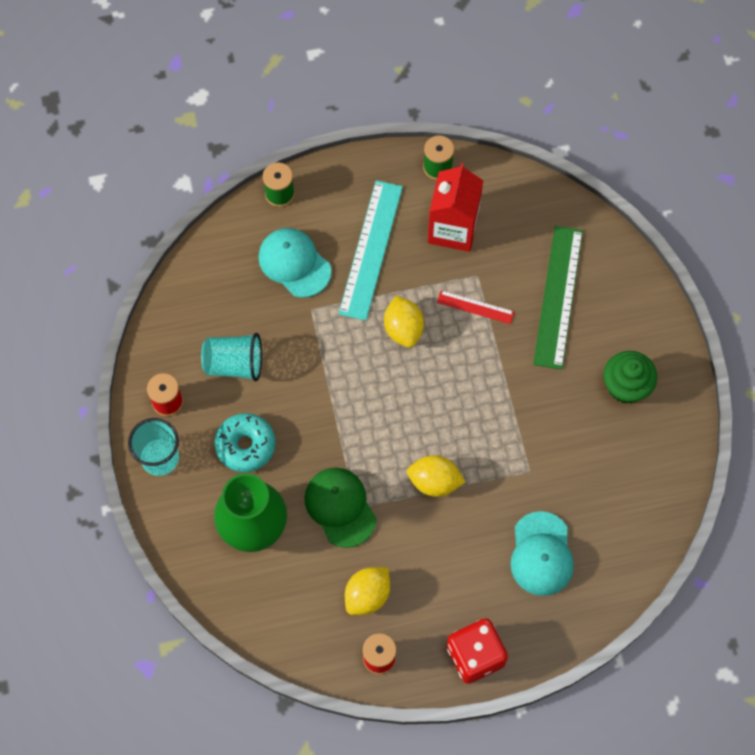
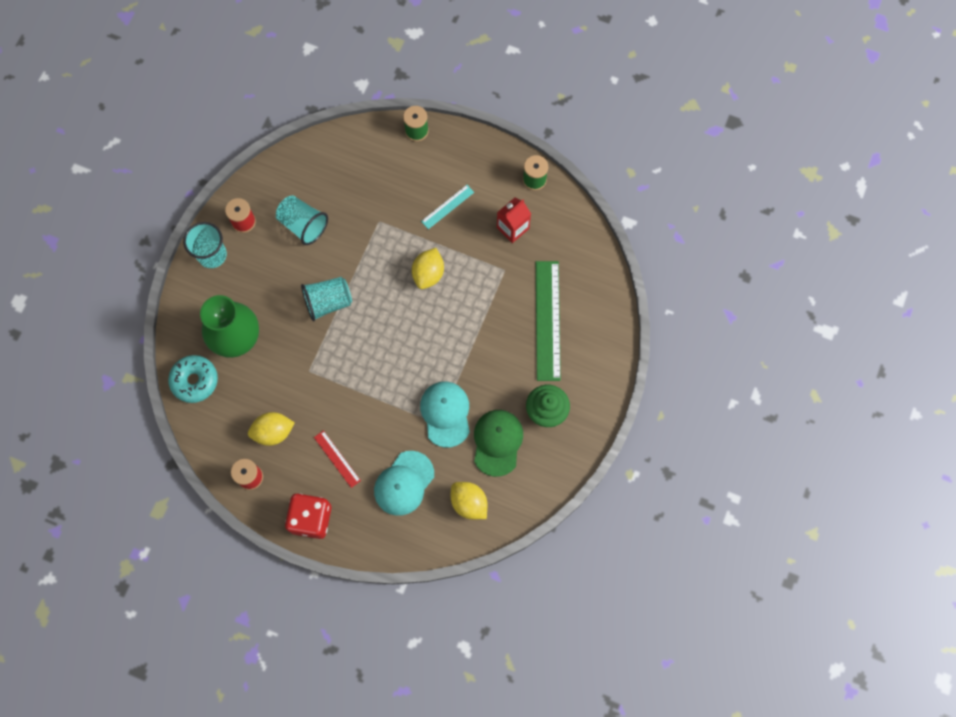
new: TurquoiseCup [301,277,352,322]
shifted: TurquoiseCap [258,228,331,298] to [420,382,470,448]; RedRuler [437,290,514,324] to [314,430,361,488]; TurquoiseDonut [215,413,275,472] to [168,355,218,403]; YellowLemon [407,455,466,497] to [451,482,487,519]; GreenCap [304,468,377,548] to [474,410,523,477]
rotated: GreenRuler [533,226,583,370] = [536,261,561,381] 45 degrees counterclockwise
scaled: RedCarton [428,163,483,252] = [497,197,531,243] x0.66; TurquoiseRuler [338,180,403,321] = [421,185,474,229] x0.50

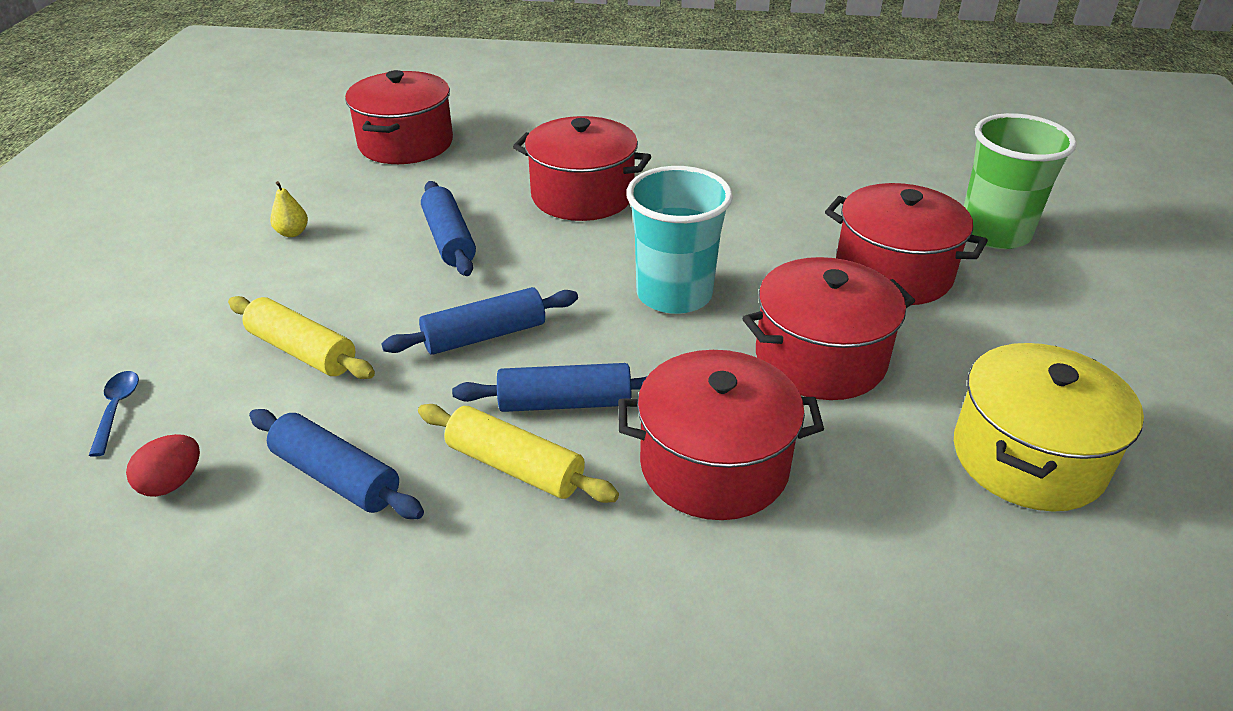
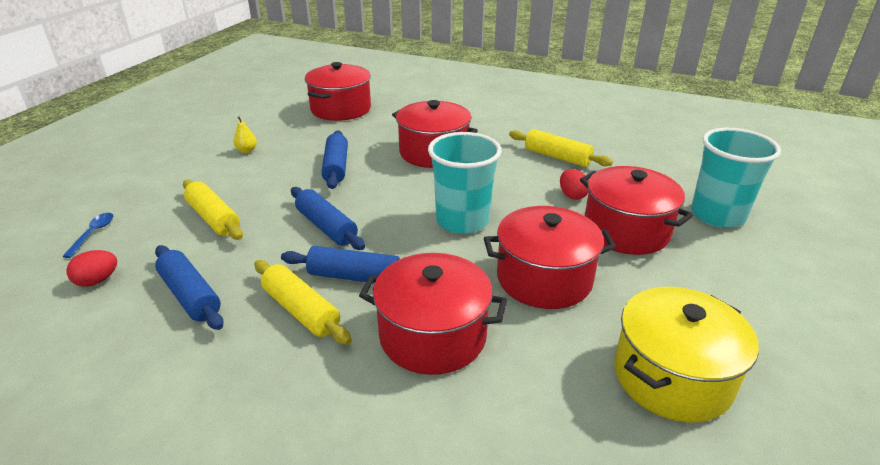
new: YellowRollingPin [509,129,613,167]; RedEgg [560,169,589,200]
repainted: GreenCup [964,113,1077,249] to TurquoiseCup [691,128,781,228]
rotated: BlueRollingPin [381,287,578,355] = [291,187,365,250] 60 degrees clockwise

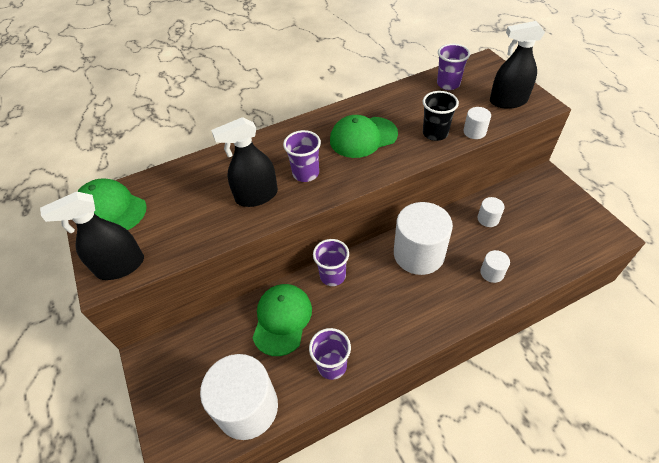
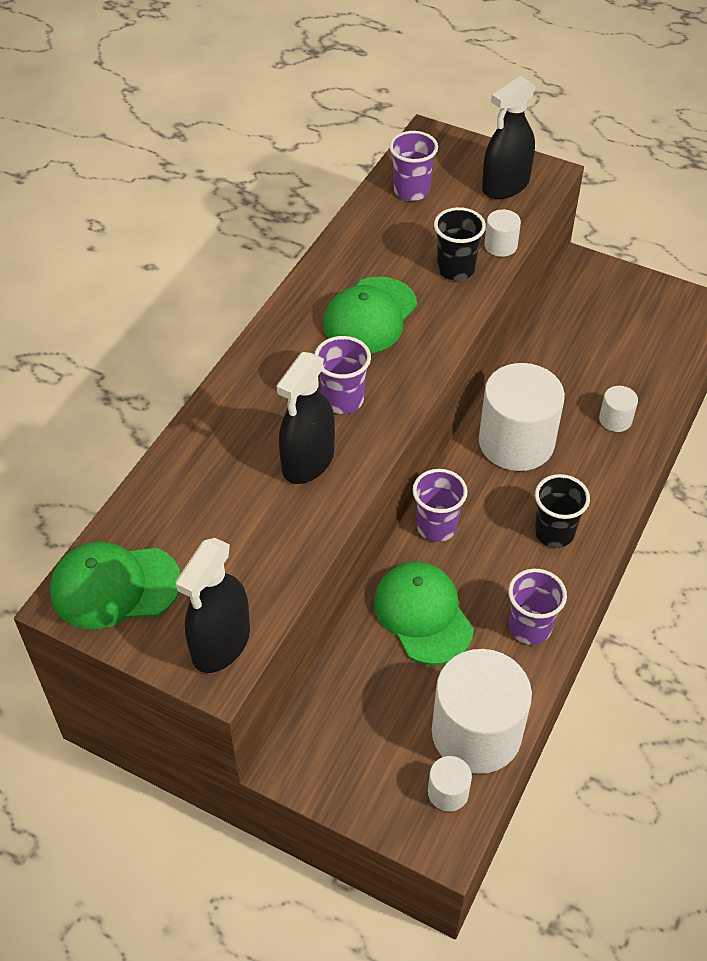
new: BlackCup [534,474,590,548]
shifted: WhiteCylinder [477,197,504,227] to [428,756,472,811]

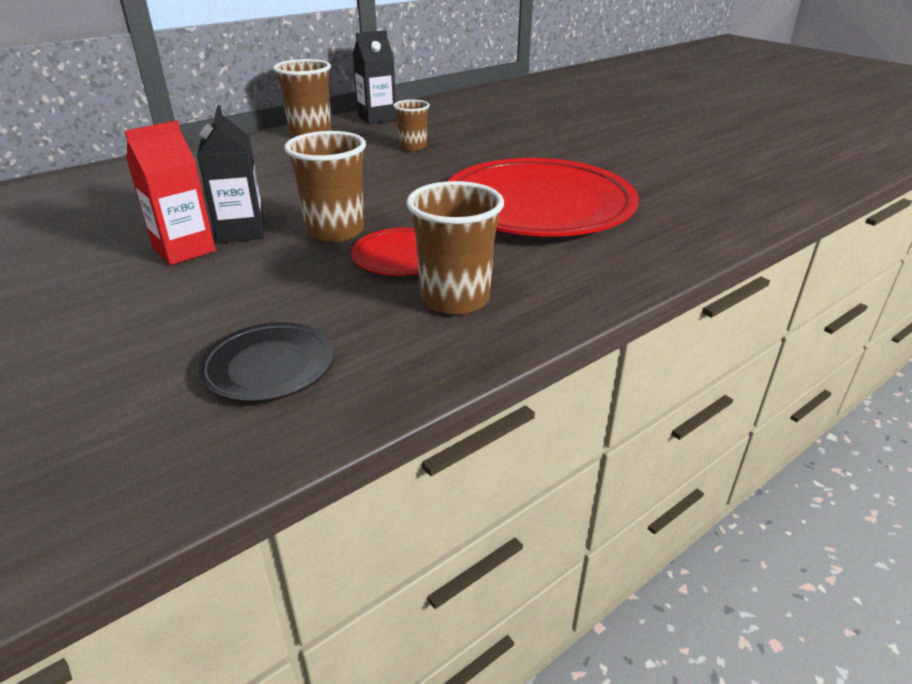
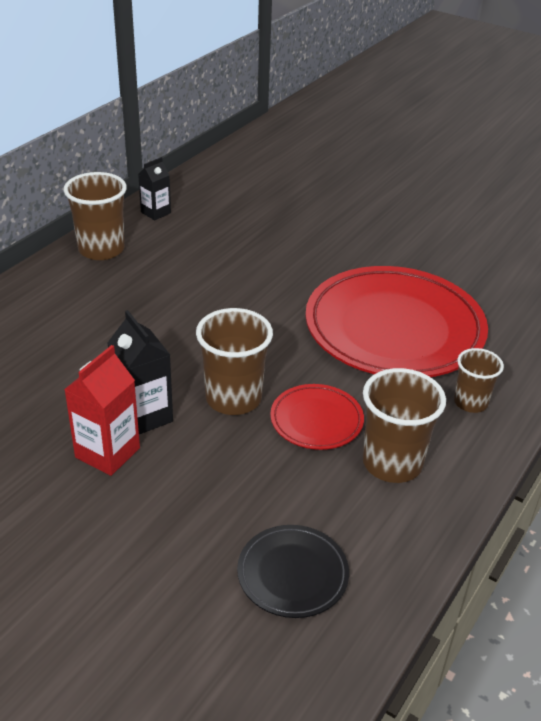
shifted: BrownCup [393,100,430,151] to [454,348,504,413]
scaled: BlackCarton [353,30,397,124] = [138,157,171,220] x0.65

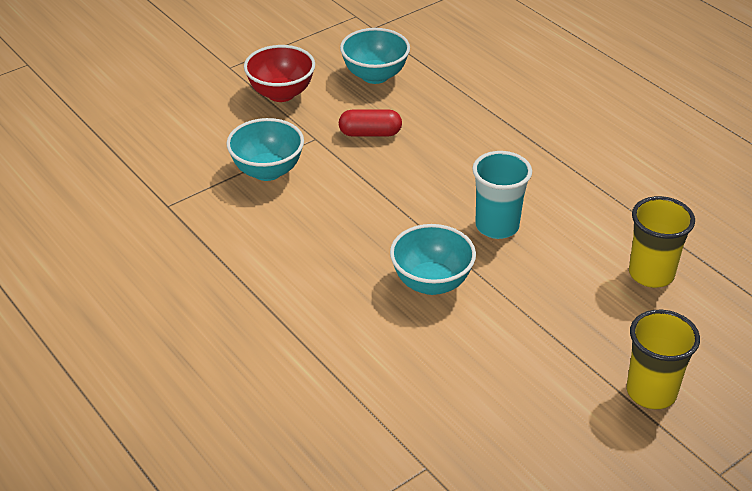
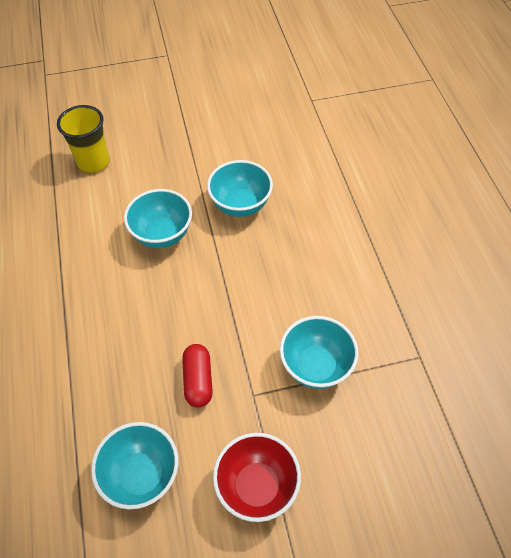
gone: YellowCup [627,310,700,409]
swapped: TurquoiseCup [472,151,532,239] to TurquoiseBowl [124,189,192,248]
rotated: RedCapsule [339,109,402,137] = [182,344,213,408] 60 degrees clockwise

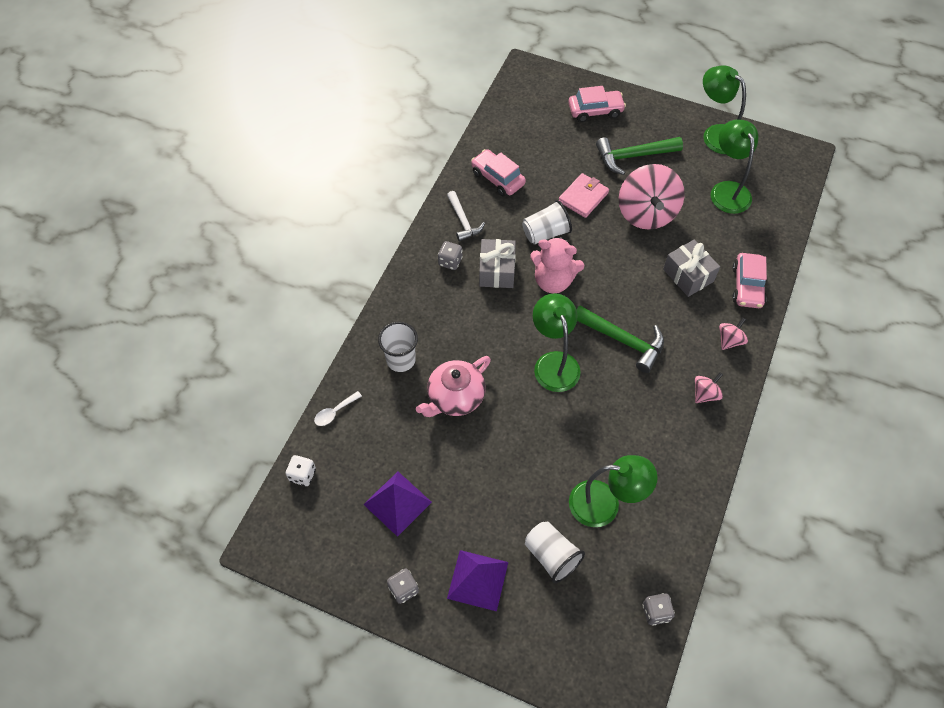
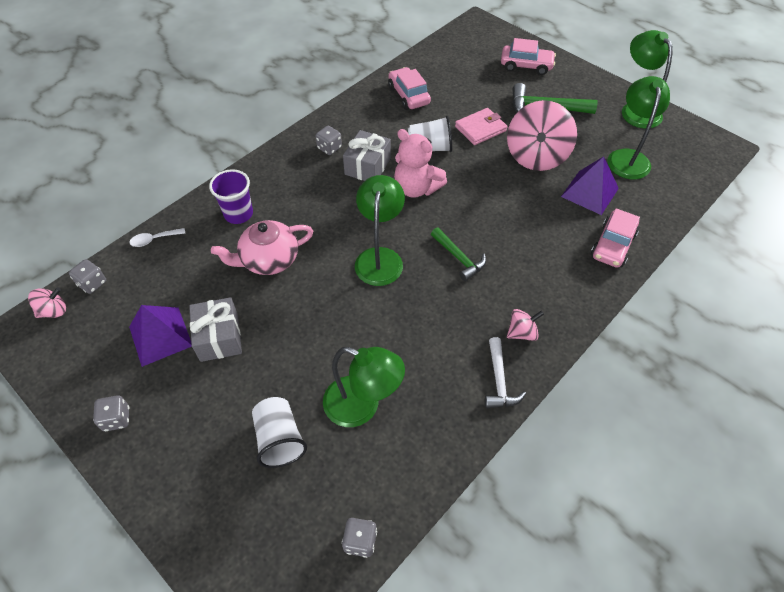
shifted: WhiteHammer [447,191,485,242] to [485,337,526,408]; GreyGift [663,239,720,297] to [189,297,242,362]; PinkSpinningTop [719,318,748,350] to [28,287,66,318]; PurplePyramid [447,550,508,611] to [561,156,619,215]
repainted: WhiteCup [378,322,418,372] to PurpleCup [209,169,253,224]; WhiteDice [286,455,316,486] to GreyDice [69,259,106,294]
scaled: GreenHammer [576,306,664,373] = [431,228,486,281] x0.66

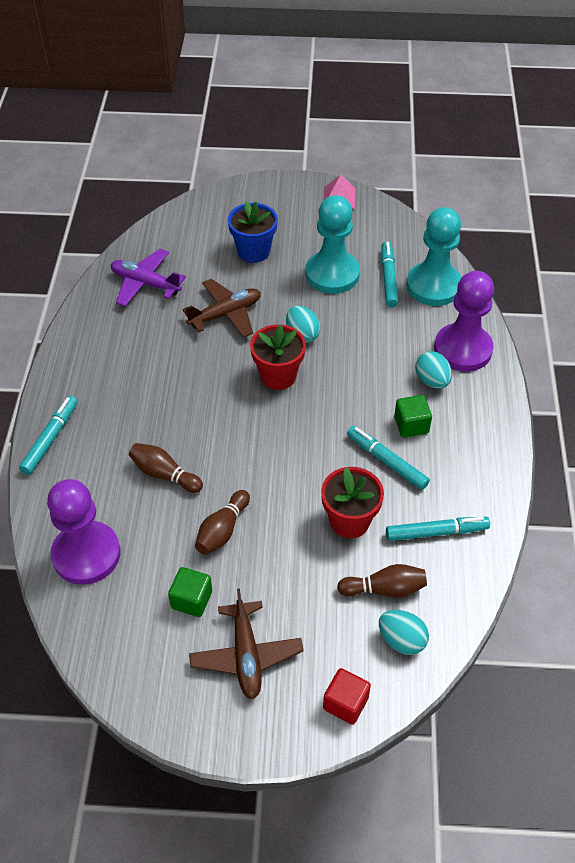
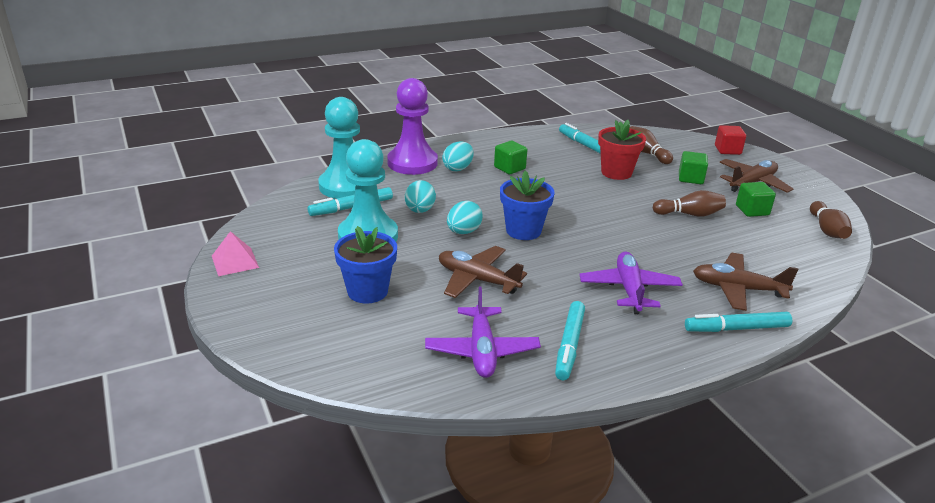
gone: PurplePawn [47,479,120,585]
new: GreenCube [679,151,708,184]; PurplePlane [580,251,683,314]; BrownPlane [693,253,798,311]
shifted: TurquoiseMarker [347,426,430,490] to [555,301,585,380]; BrownBowlingPin [129,443,203,493] to [810,201,852,239]; TurquoiseEgg [379,610,429,655] to [405,180,436,213]
repainted: RedFlowerPot [250,324,306,390] to BlueFlowerPot [500,171,555,240]

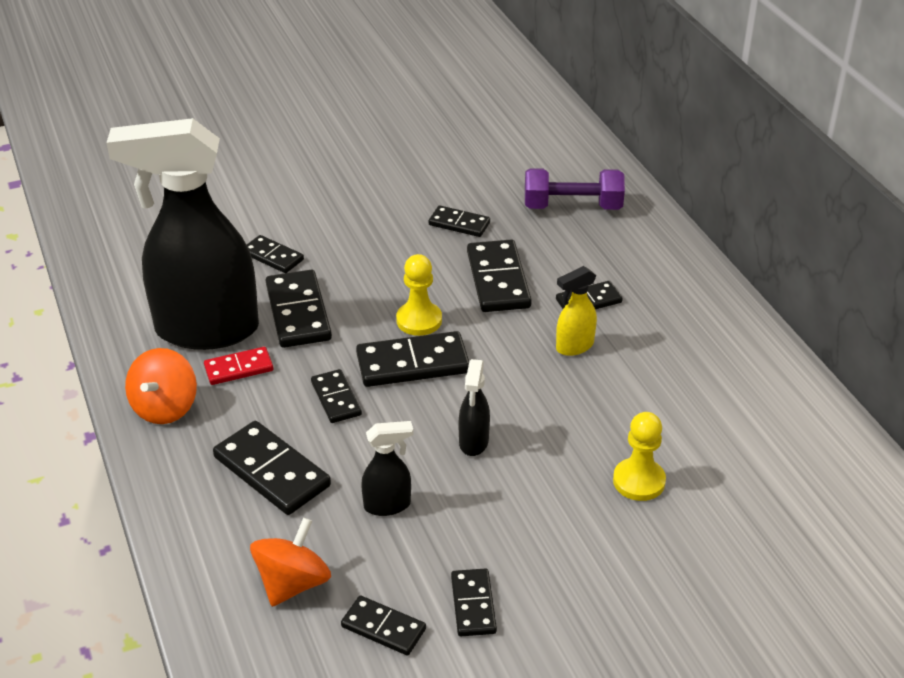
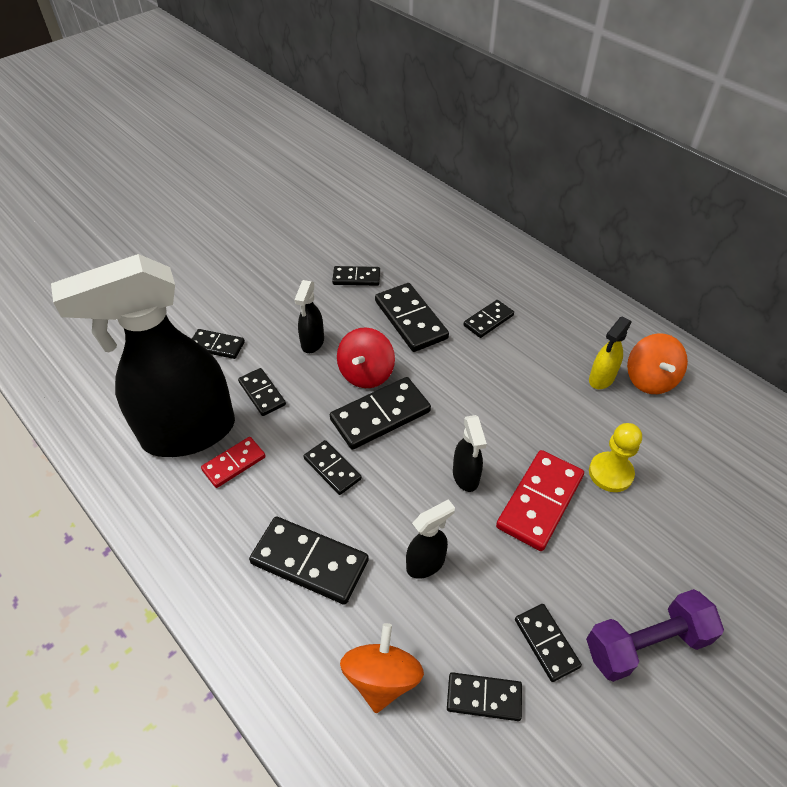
new: BlackSprayBottle [294,280,324,353]; RedDomino [496,450,584,551]
shifted: PurpleDumbbell [525,168,625,210] to [586,589,724,682]; YellowSprayBottle [556,266,597,356] to [589,317,632,389]; OrangeSpinningTop [125,348,197,424] to [627,333,688,394]
swapped: YellowPawn [396,254,442,336] to RedSpinningTop [337,327,395,388]
scaled: BlackDomino [266,270,332,348] = [238,368,286,416] x0.60

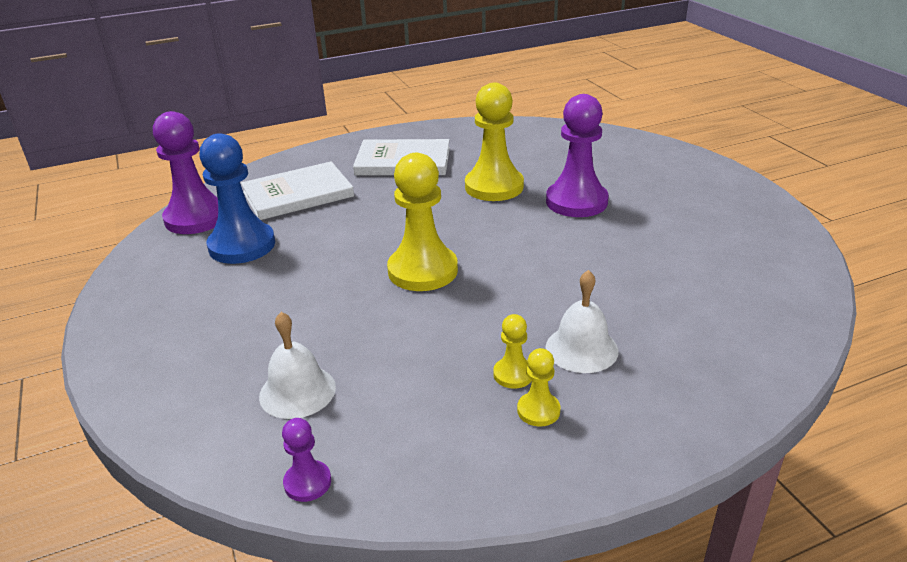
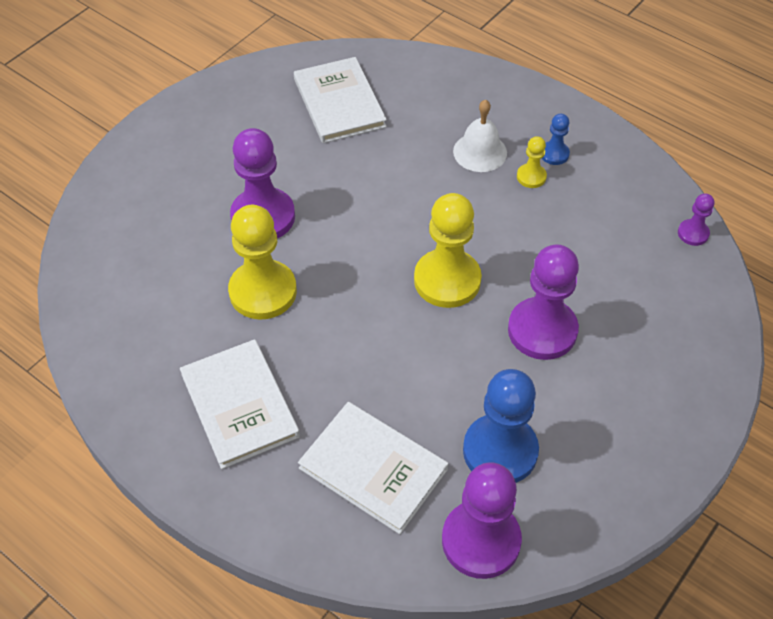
gone: WhiteBell [259,312,336,419]
new: WhiteBook [294,57,387,143]; PurplePawn [508,244,579,360]
repainted: YellowPawn [517,348,561,427] to BluePawn [542,114,570,165]

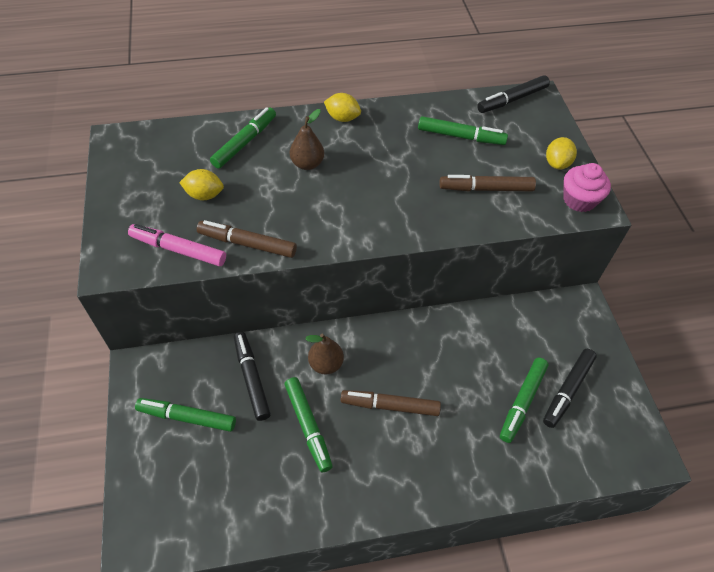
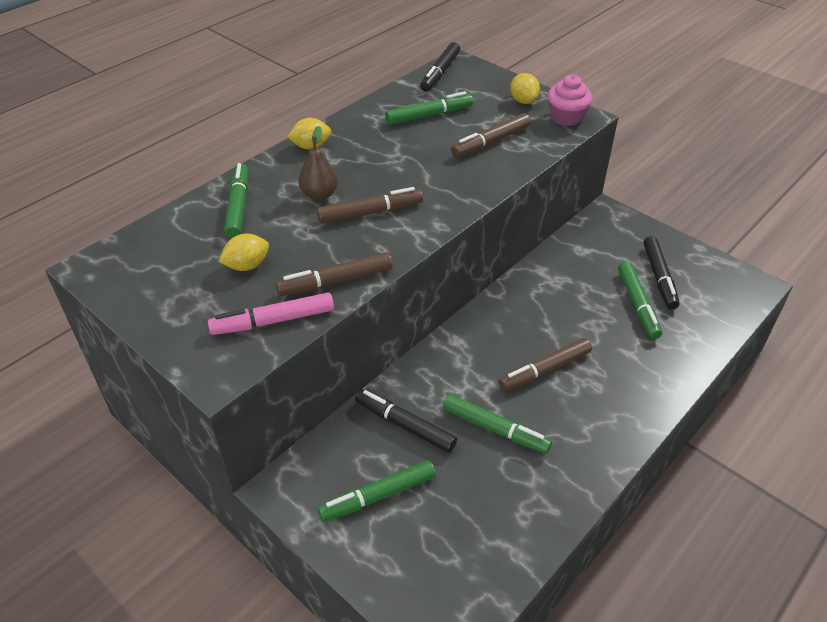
gone: BrownPear [305,334,344,375]
new: BrownMarker [317,187,423,224]

